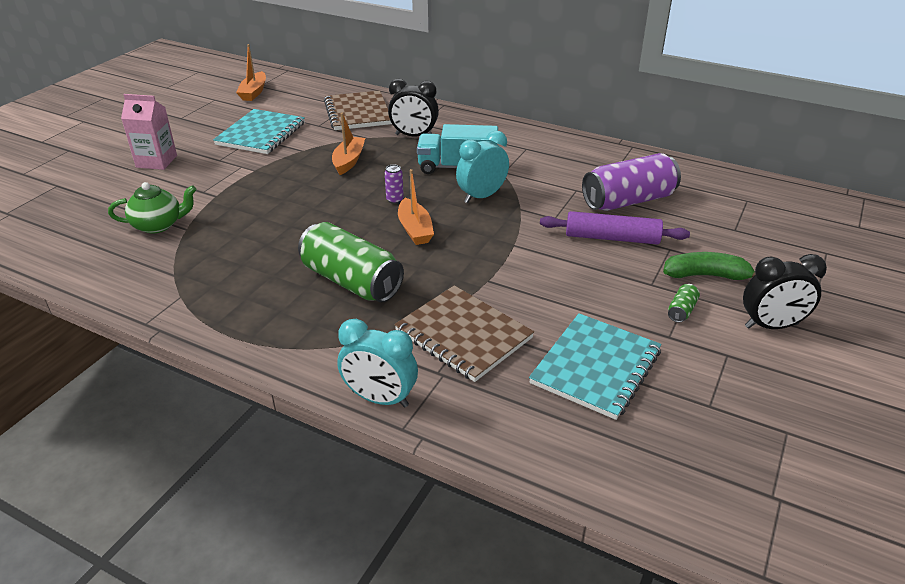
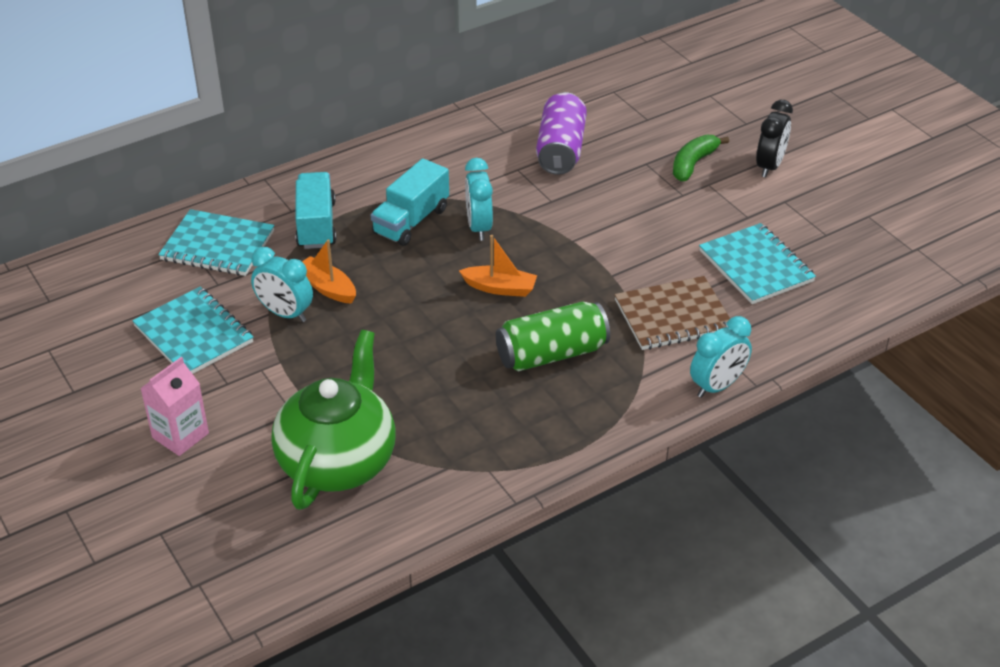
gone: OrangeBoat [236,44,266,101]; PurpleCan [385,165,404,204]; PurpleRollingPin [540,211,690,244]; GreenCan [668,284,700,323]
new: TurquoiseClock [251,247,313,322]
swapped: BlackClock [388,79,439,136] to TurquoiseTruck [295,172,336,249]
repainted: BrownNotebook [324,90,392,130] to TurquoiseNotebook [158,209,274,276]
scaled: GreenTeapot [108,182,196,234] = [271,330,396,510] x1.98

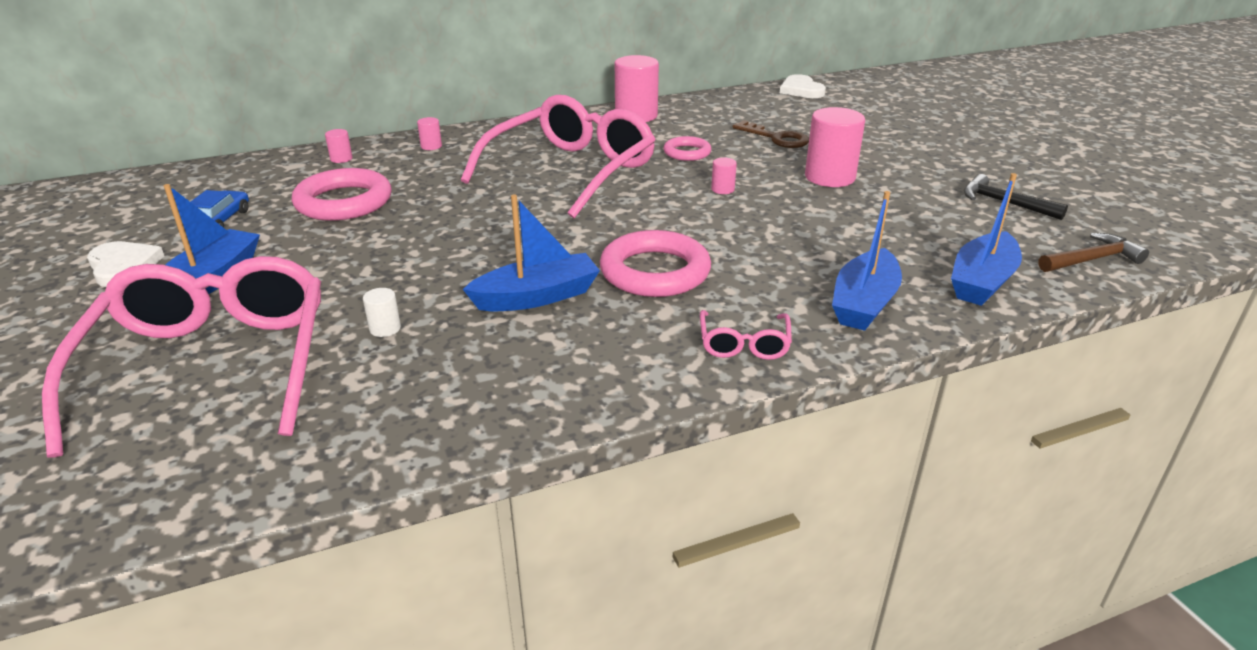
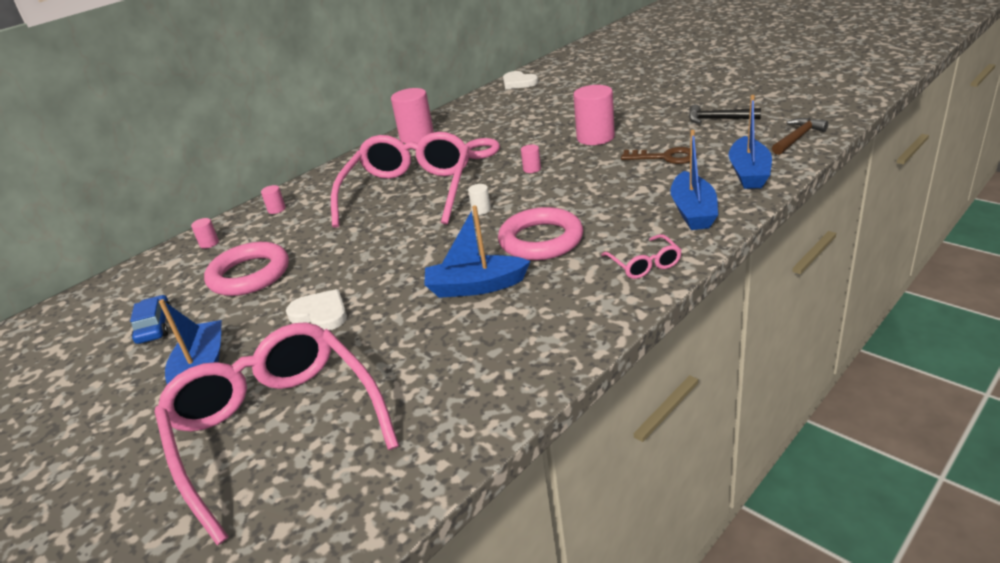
shifted: BrownKey [733,120,809,148] to [621,147,697,164]; WhiteHeart [87,241,164,287] to [286,289,347,331]; WhiteCylinder [363,288,401,337] to [468,184,491,215]
rotated: BlueBoat [463,195,600,311] = [424,206,531,298] 135 degrees counterclockwise

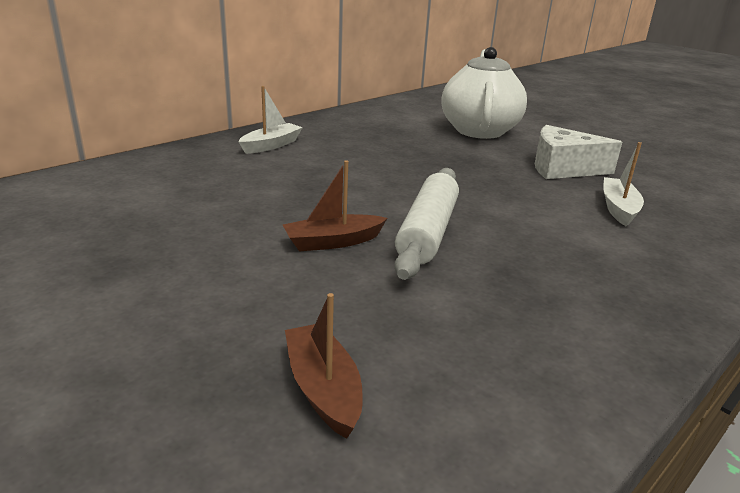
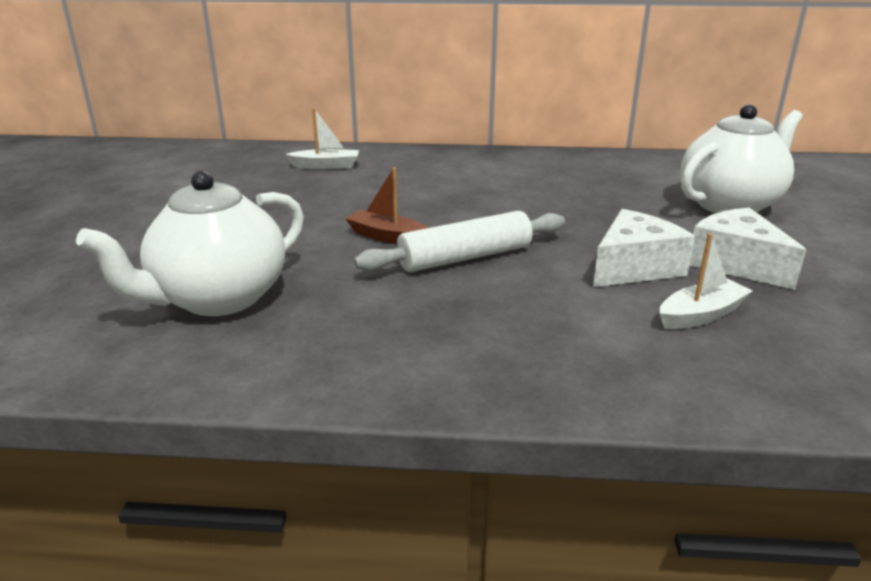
new: WhiteCheese [593,209,695,287]
shifted: WhiteBoat [238,86,303,154] to [286,108,359,169]
swapped: BrownBoat [285,293,363,439] to WhiteTeapot [76,170,304,316]

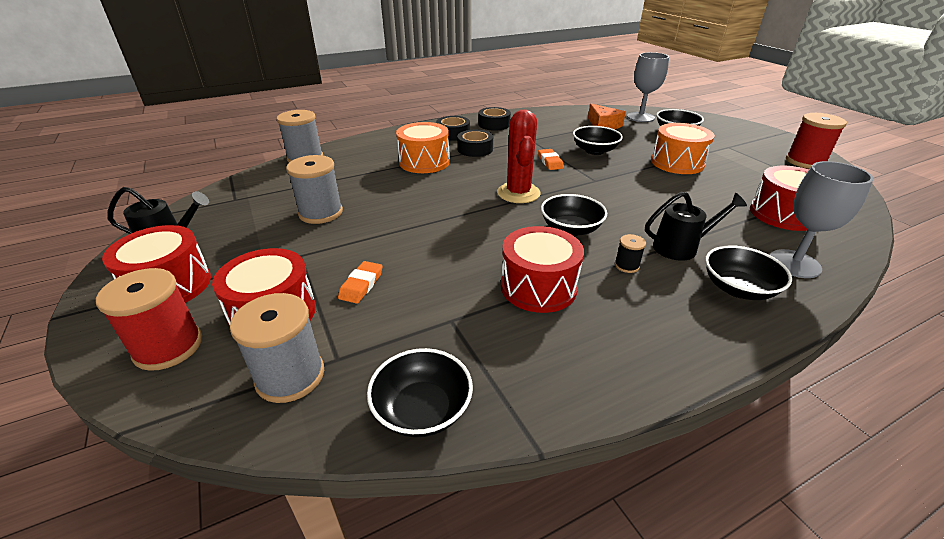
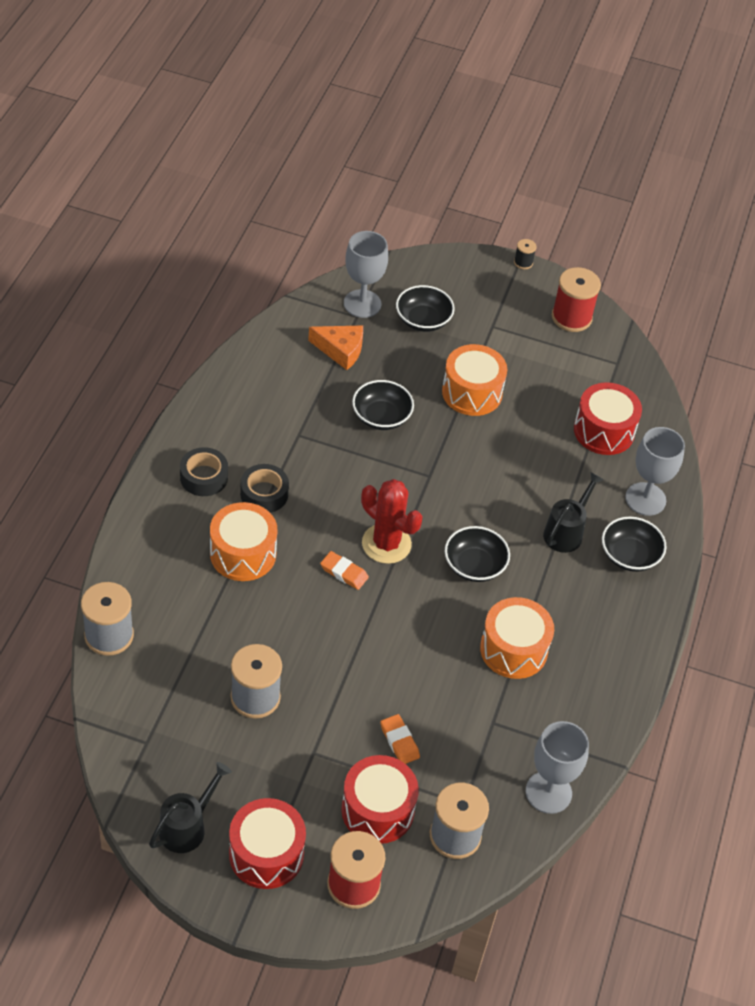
gone: BlackTape [478,107,511,131]
shifted: OrangeEraser [538,149,564,170] to [320,551,369,590]; BlackSpool [615,234,646,273] to [514,239,537,269]
swapped: BlackBowl [367,348,473,437] to GreyGoblet [526,721,589,814]
repainted: RedDrum [501,226,584,313] to OrangeDrum [480,597,554,679]

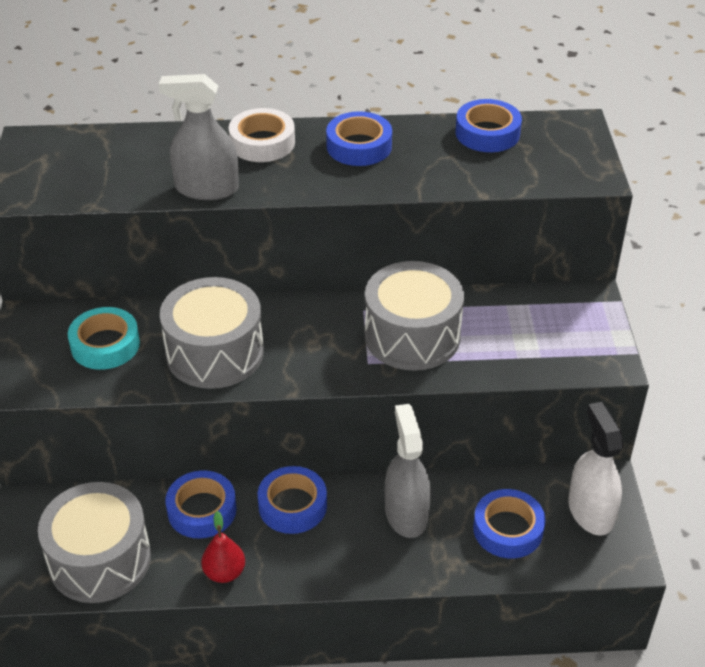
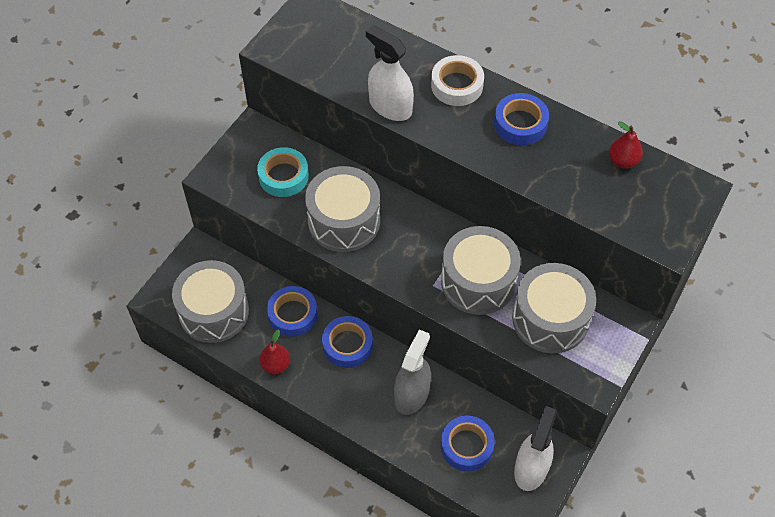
new: GreyDrum [512,263,596,354]
swapped: BlueTape [456,99,522,152] to RedPear [609,121,643,169]
repainted: GreySprayBottle [159,74,239,200] to WhiteSprayBottle [366,25,414,121]

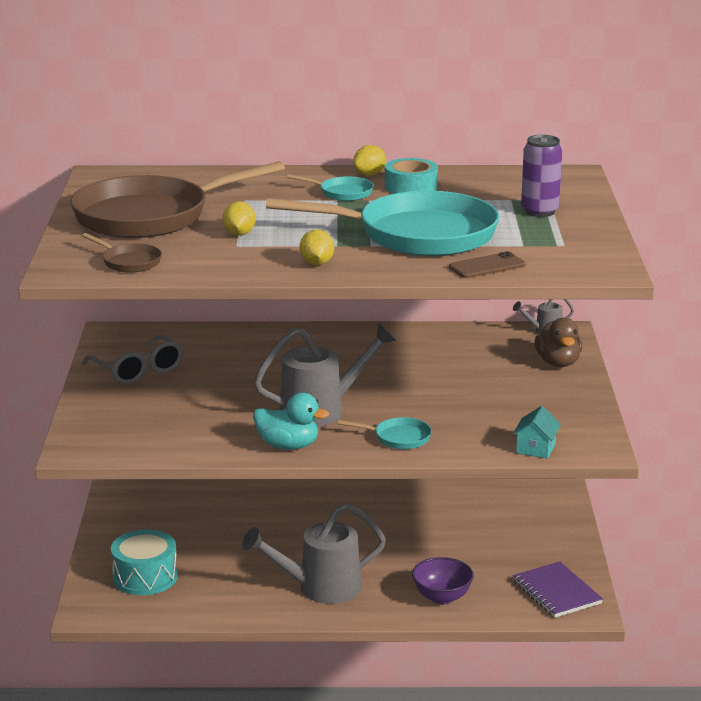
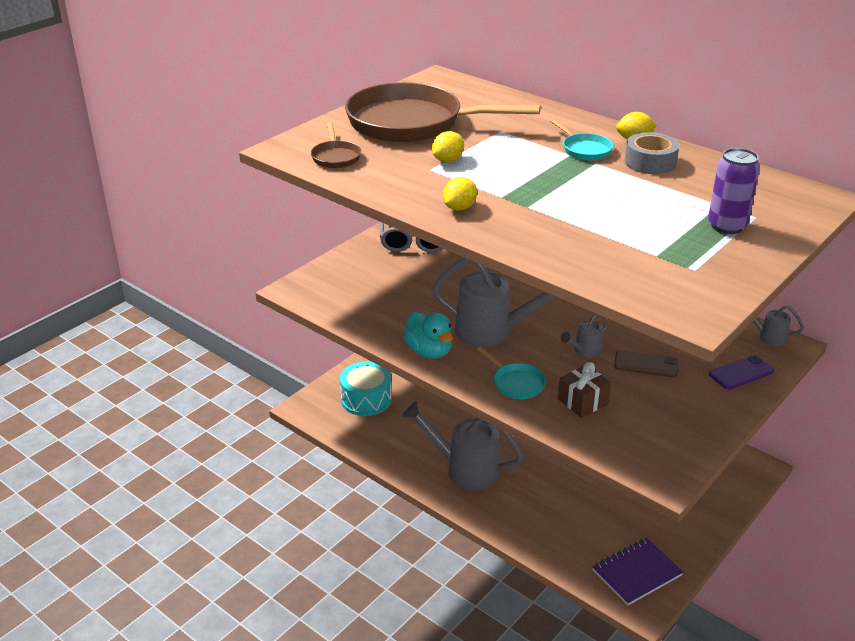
gone: TurquoisePan [266,191,500,256]; TurquoiseHouse [513,406,561,459]; PurpleBowl [412,557,474,604]
new: GreyWateringCan [561,314,608,357]; BrownGift [558,362,611,417]
shifted: BrownPhone [449,251,526,278] to [614,350,678,378]
swapped: BrownDuck [535,317,582,367] to PurplePhone [709,355,774,390]
repainted: TurquoiseTape [385,158,438,194] to GreyTape [624,132,679,174]
rotated: PurpleNotebook [513,562,603,618] = [592,538,683,606] 45 degrees clockwise

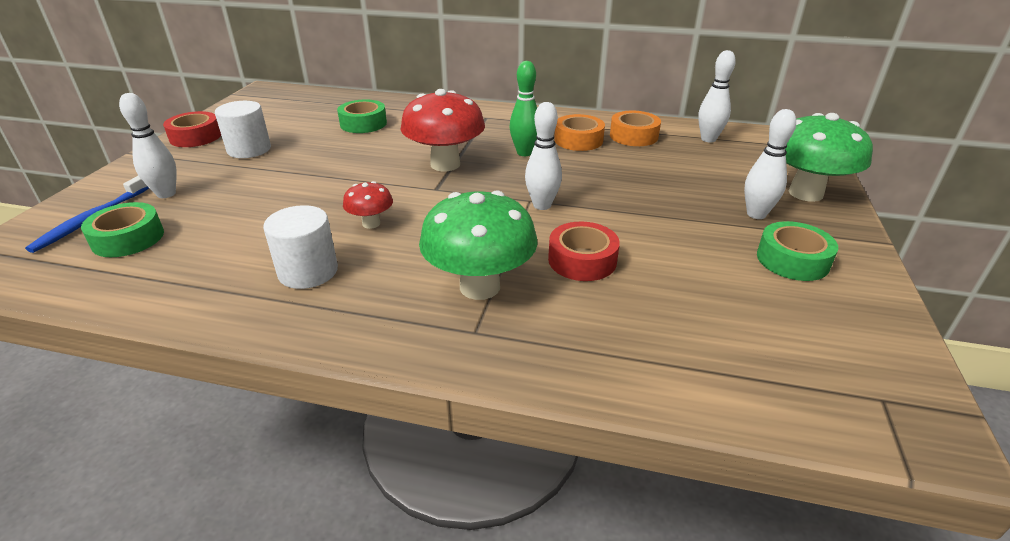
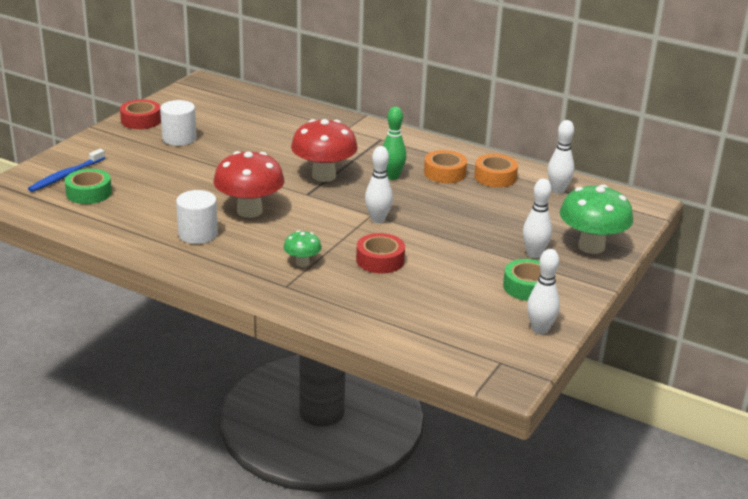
gone: GreenTape [337,99,387,133]
shifted: WhiteBowlingPin [119,93,177,198] to [527,249,560,335]
scaled: RedMushroom [343,181,393,229] = [213,151,285,218] x1.98; GreenMushroom [419,190,538,300] = [283,230,322,267] x0.50

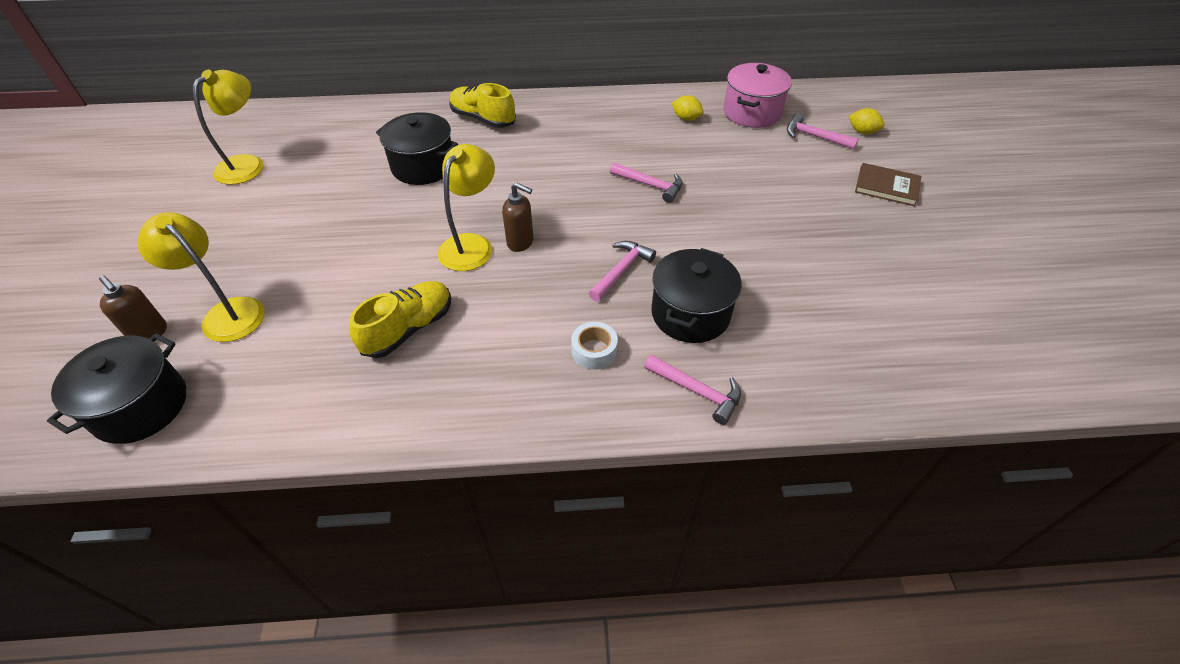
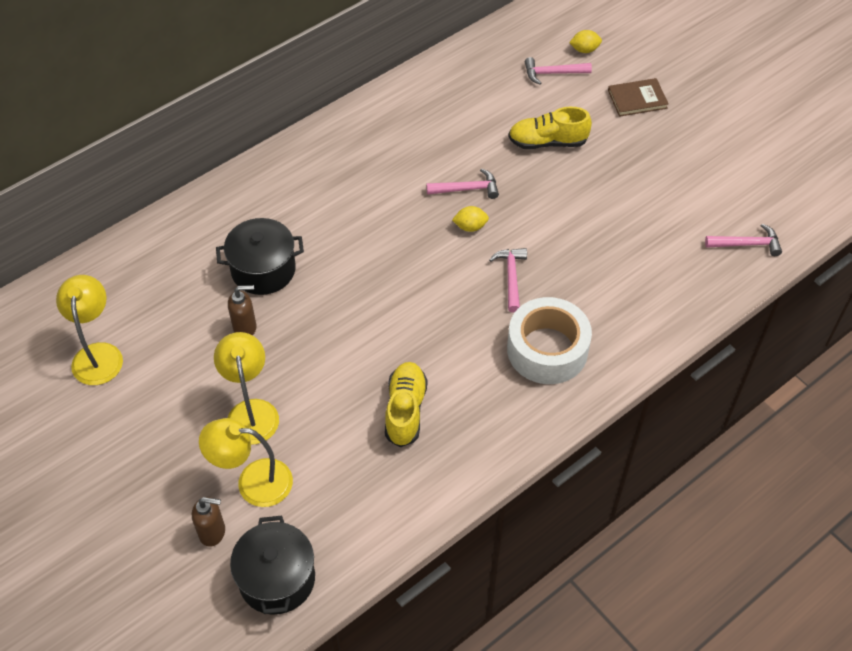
gone: PinkPot [723,63,792,128]; BlackPot [651,248,742,343]
shifted: YellowShoe [449,83,516,128] to [508,107,592,149]; YellowLemon [672,95,704,121] to [452,206,489,232]; YellowLamp [438,144,495,271] to [214,332,279,445]; BrownSoapDispenser [502,182,534,252] to [228,285,257,335]; PinkHammer [644,355,741,425] to [705,224,782,256]
scaled: WhiteTape [571,322,618,370] = [507,297,592,384] x2.18

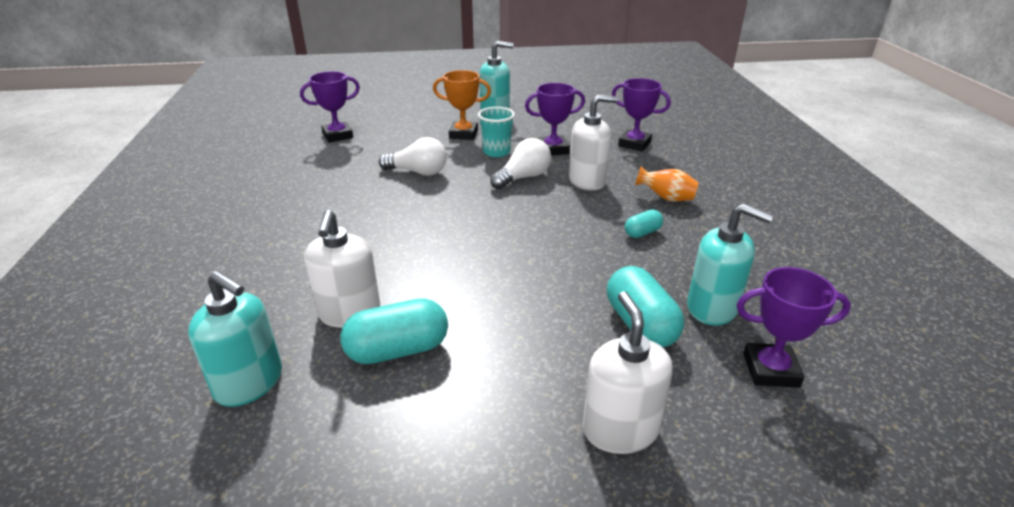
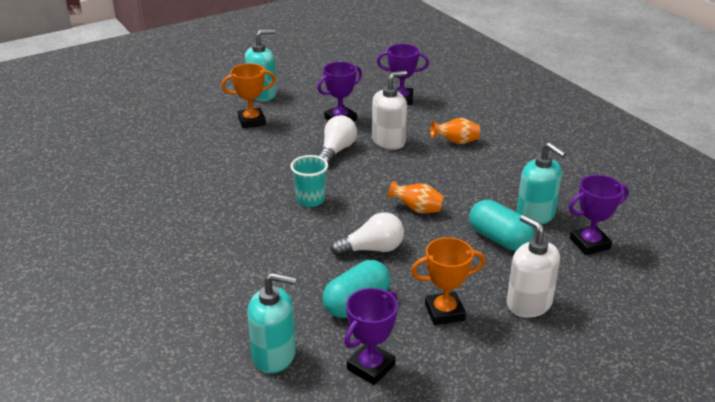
gone: WhiteSoapDispenser [304,210,380,328]; TurquoiseCapsule [625,210,663,238]
new: OrangeVase [388,181,444,213]; OrangeTrophy [411,237,485,325]
shifted: PurpleTrophy [300,71,360,143] to [344,288,398,385]; TurquoiseCup [478,107,515,157] to [290,155,328,207]; WhiteLightBulb [379,137,447,176] to [330,212,404,256]
rotated: TurquoiseSoapDispenser [687,204,774,326] = [516,142,566,225] 45 degrees clockwise

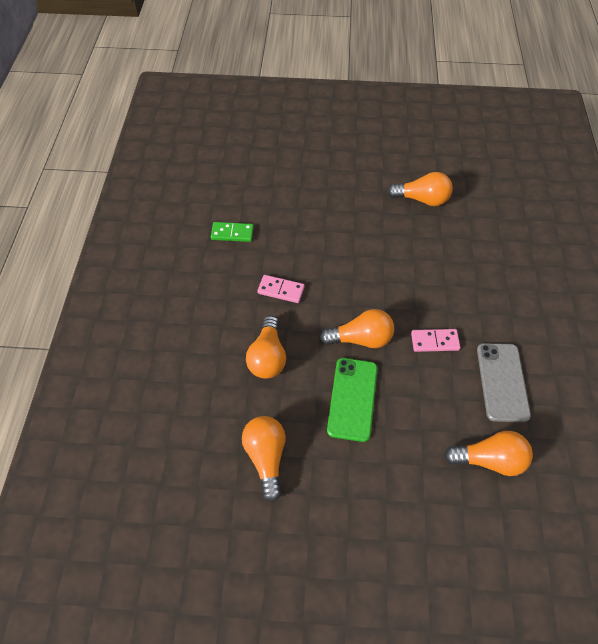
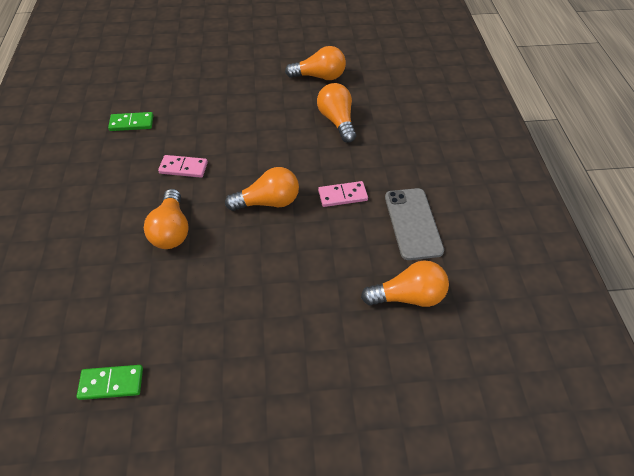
gone: GreenPhone [327,358,377,442]
new: GreenDomino [77,365,143,400]
shifted: OrangeLightBulb [242,416,286,502] to [317,83,356,143]

